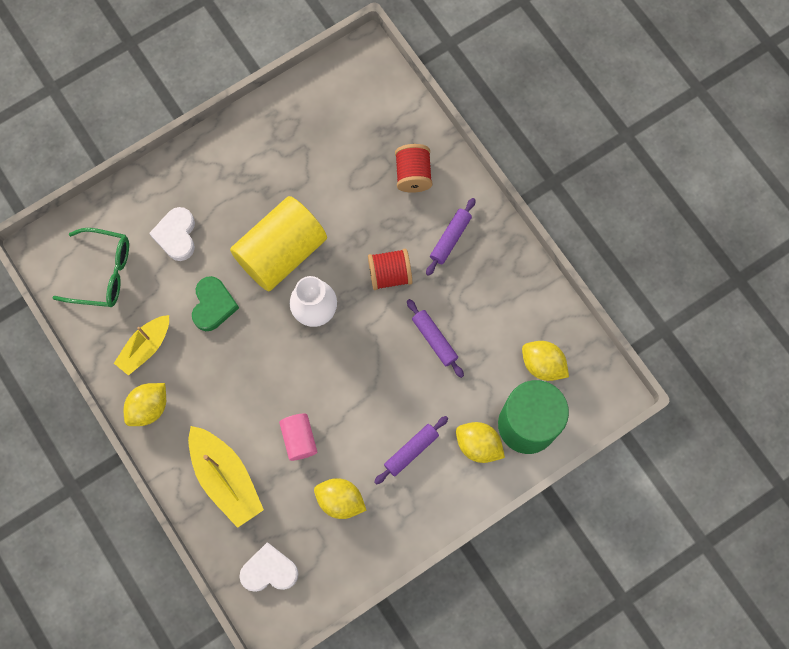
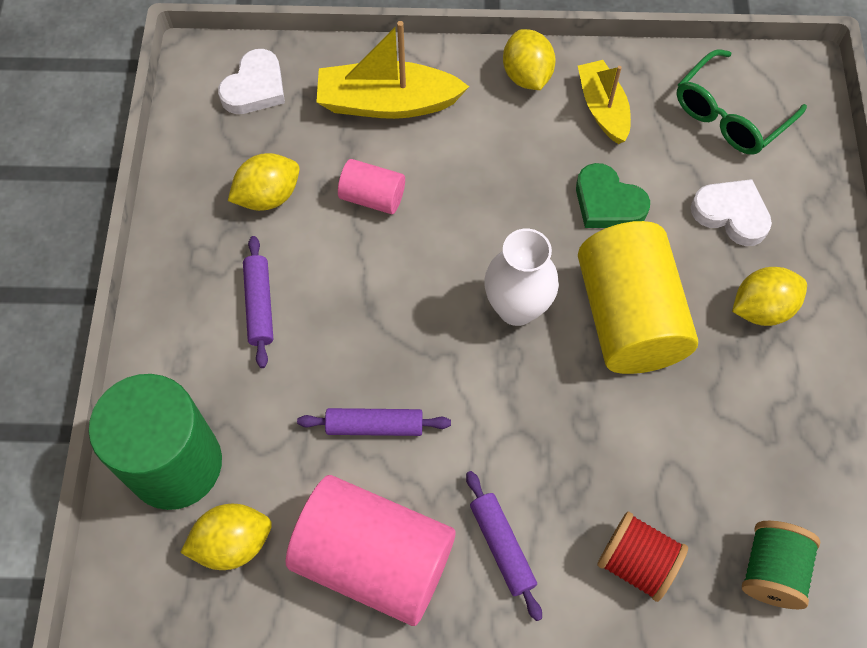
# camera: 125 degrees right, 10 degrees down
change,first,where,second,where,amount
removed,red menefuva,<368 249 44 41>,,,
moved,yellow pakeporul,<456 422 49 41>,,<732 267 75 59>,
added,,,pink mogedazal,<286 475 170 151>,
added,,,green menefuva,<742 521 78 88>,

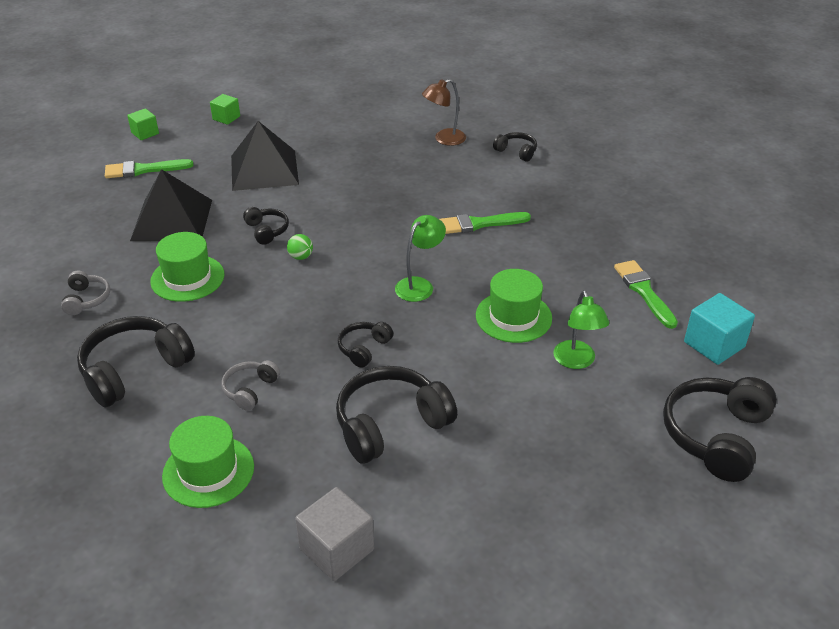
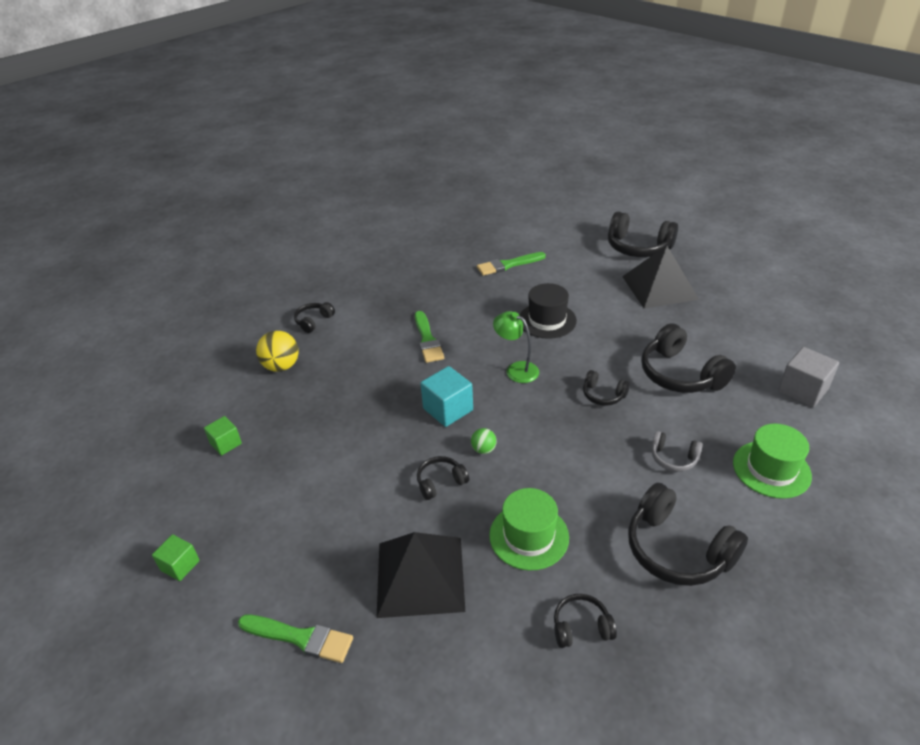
# camera: 90 degrees left, 0 degrees up
change,first,where,second,where,amount
replaced,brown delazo,<422 79 44 67>,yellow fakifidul,<256 331 43 41>,
moved,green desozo,<127 108 32 32>,,<204 416 38 40>,
moved,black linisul,<231 121 68 70>,,<622 246 77 62>,
turned,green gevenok,<105 159 89 19>,,<238 615 115 48>,60 degrees counterclockwise
recoloured,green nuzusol,<476 269 76 74>,black nuzusol,<519 283 58 56>,
recoloured,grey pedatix,<61 270 49 45>,black pedatix,<554 594 63 54>,
removed,green delazo,<553 290 56 79>,,,
moved,turquoise desozo,<684 293 71 72>,,<420 366 53 61>,

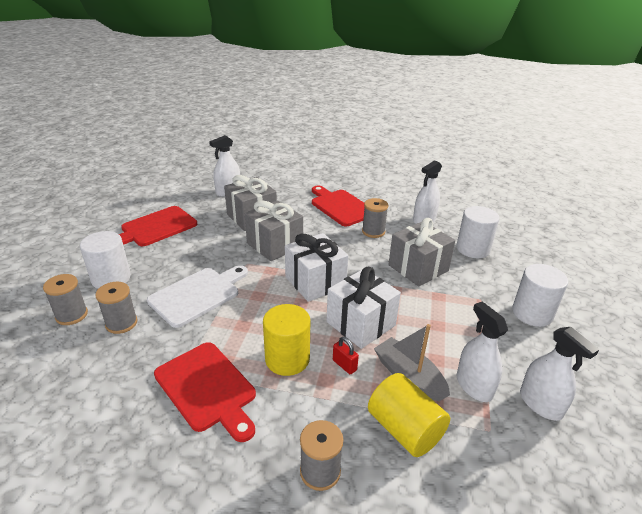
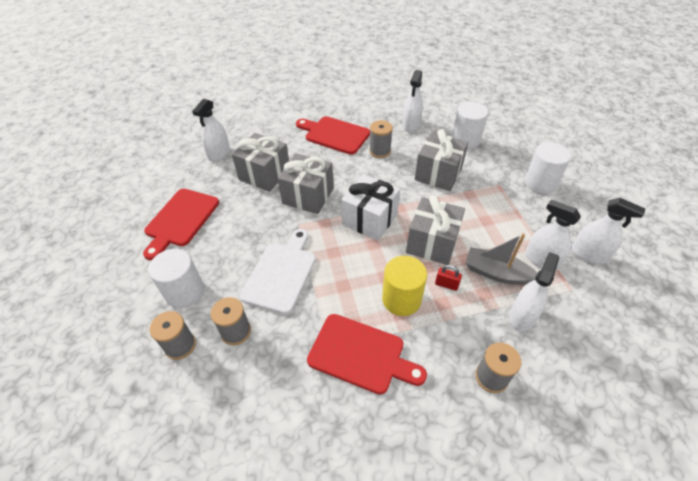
# camera: 25 degrees left, 15 degrees up
change,first,where,second,where,amount
recoloured,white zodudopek,<326 267 75 82>,grey zodudopek,<406 195 59 70>,
replaced,yellow mogedazal,<368 373 82 84>,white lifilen,<509 252 50 80>,

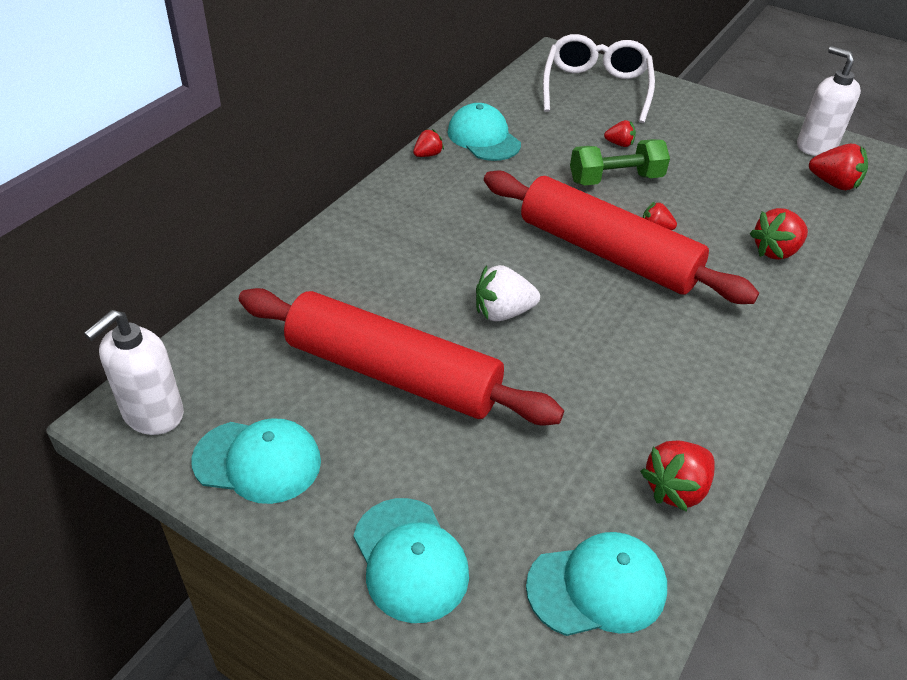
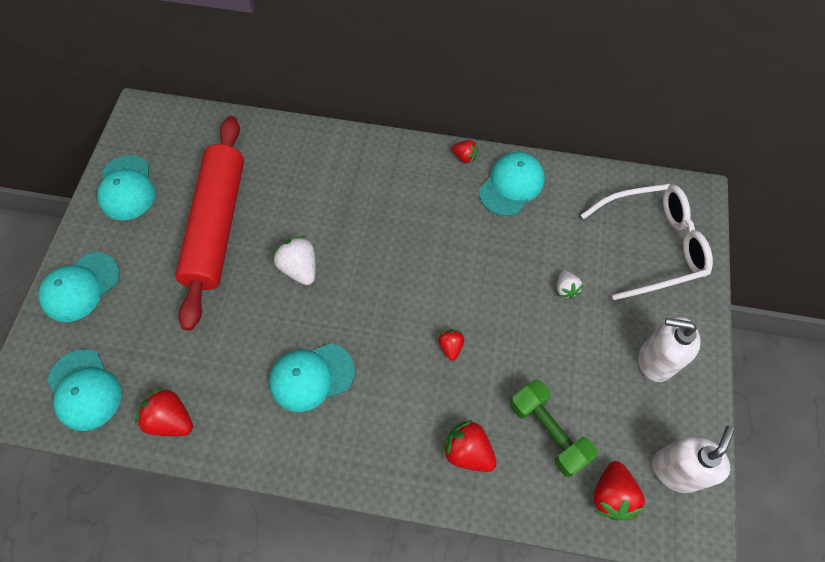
# camera: 70 degrees right, 20 degrees up
change,first,where,second,where,amount
recoloured,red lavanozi,<604 120 32 27>,white lavanozi,<557 271 26 28>,
moved,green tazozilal,<570 139 100 47>,,<510 379 88 98>,
removed,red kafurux,<484 170 275 134>,,,
moved,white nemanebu,<84 310 100 125>,,<639 316 62 66>,
added,,,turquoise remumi,<269 343 86 69>,

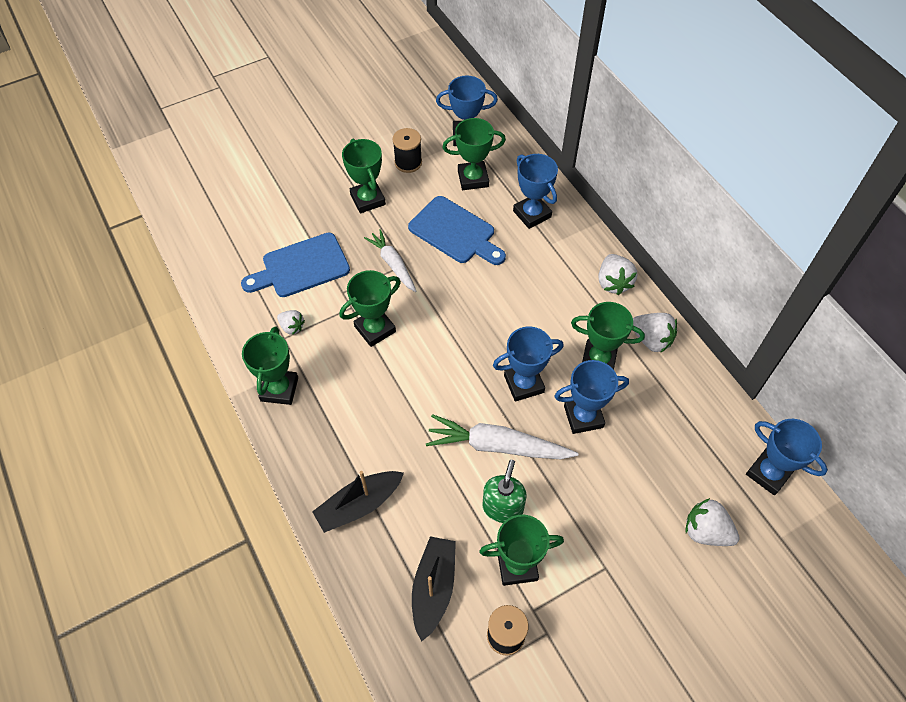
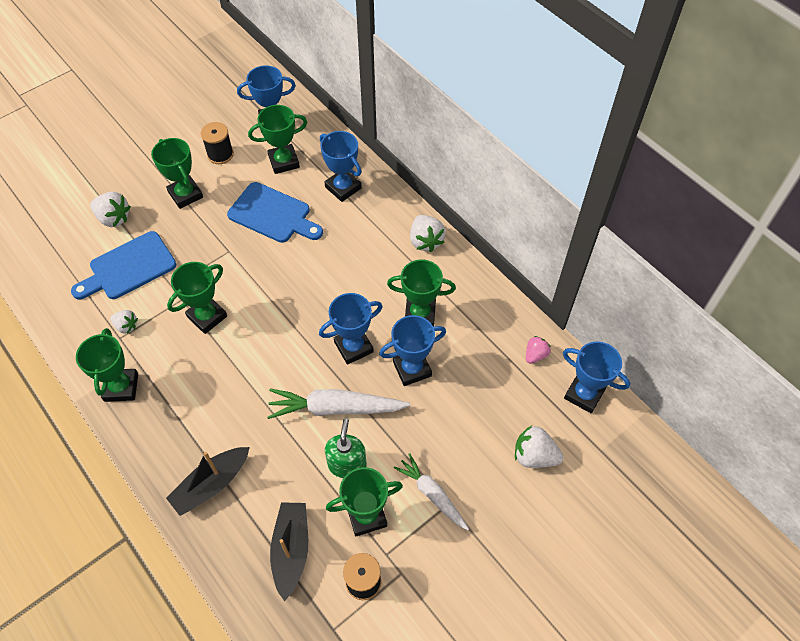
# camera: 10 degrees left, 0 degrees up
change,first,where,second,where,amount
moved,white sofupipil,<364 229 52 63>,,<394 453 75 77>,
moved,white lavanozi,<633 313 44 40>,,<90 192 41 35>,
added,,,pink lavanozi,<526 336 25 28>,

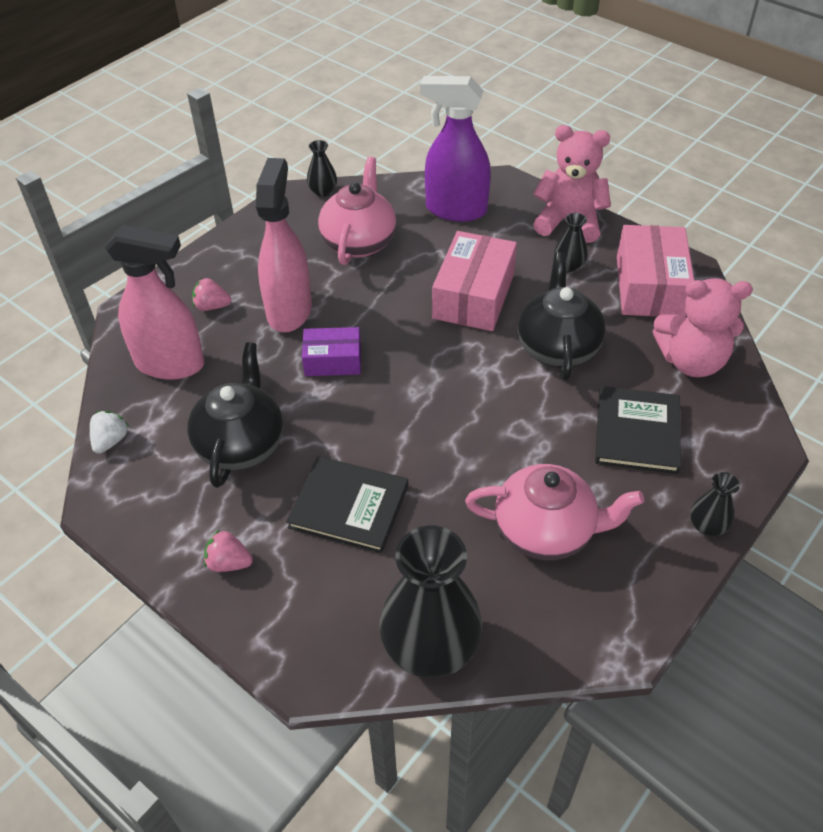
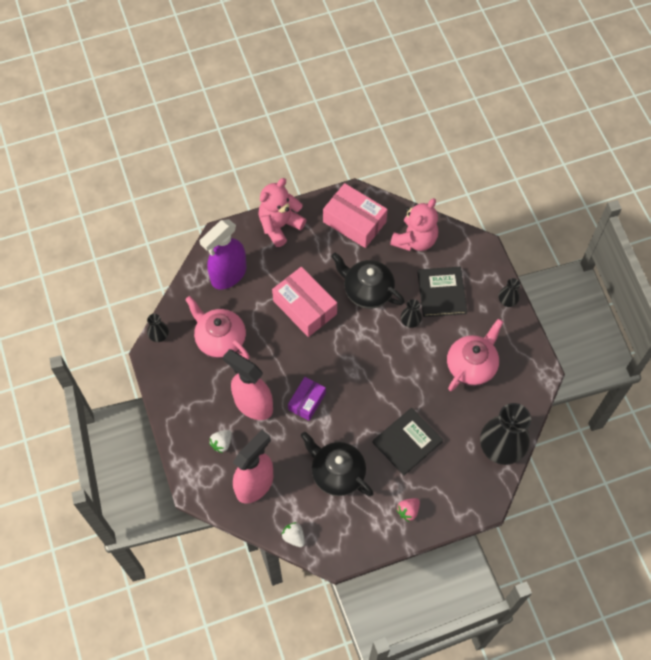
# camera: 60 degrees left, 15 degrees up
change,first,where,second,where,amount
moved,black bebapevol,<554 213 34 59>,,<401 299 21 29>,
recoloured,pink lavanozi,<192 278 39 33>,white lavanozi,<209 430 23 23>,
turned,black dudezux,<595 386 86 88>,,<417 267 50 50>,45 degrees clockwise

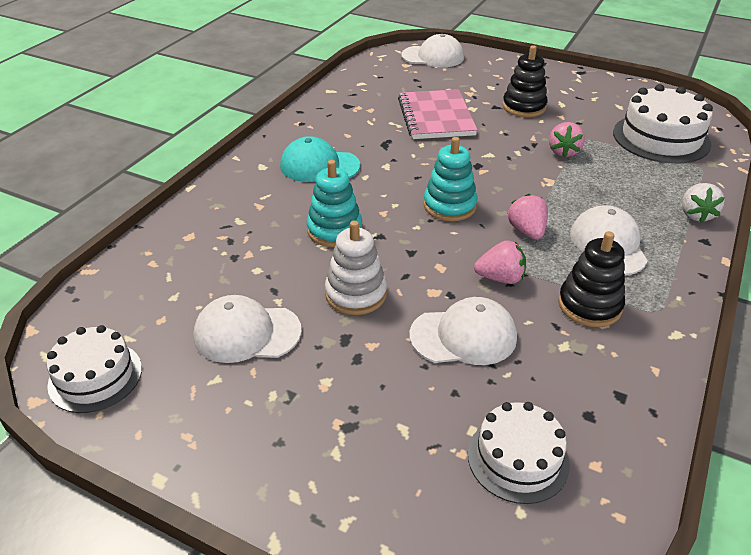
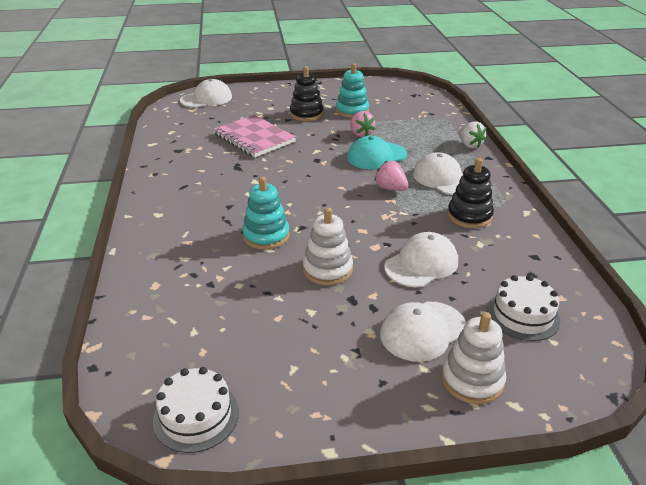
# camera: 35 degrees left, 5 degrees down
change,first,where,second,where,amount
removed,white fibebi,<613 84 100 80>,,,
moved,turquoise remumi,<280 136 80 46>,,<347 136 60 34>,
moved,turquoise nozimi,<423 137 54 84>,,<336 63 33 55>,
removed,pink lavanozi,<474 240 52 44>,,,
moved,white remumi,<193 295 109 68>,,<380 302 86 60>,
added,,,white nozimi,<442 312 64 92>,

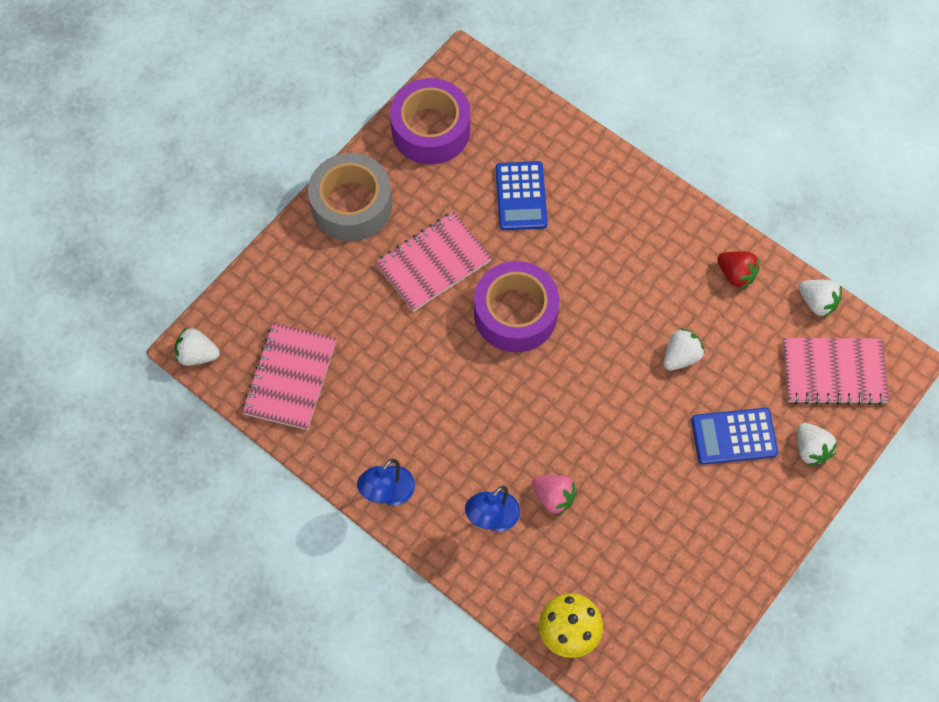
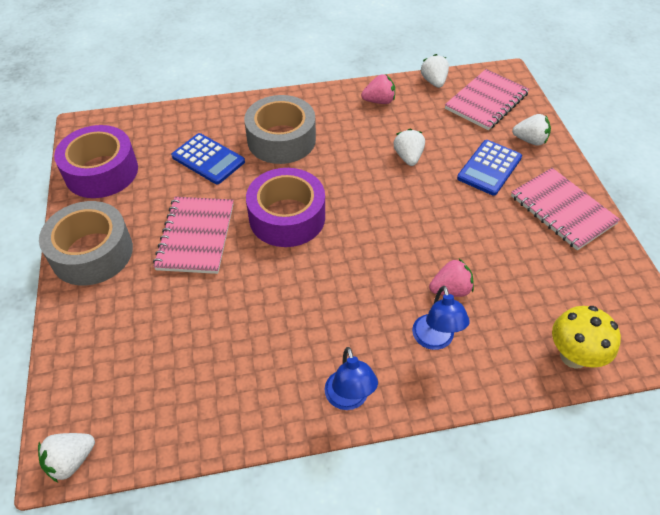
# camera: 50 degrees left, 15 degrees down
change,first,where,second,where,amount
recoloured,red lavanozi,<717 251 43 38>,pink lavanozi,<361 75 34 29>,
turned,white lavanozi,<799 280 43 38>,,<421 54 28 34>,90 degrees counterclockwise
moved,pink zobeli,<242 323 95 107>,,<511 168 110 82>,
added,,,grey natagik,<244 95 72 69>,

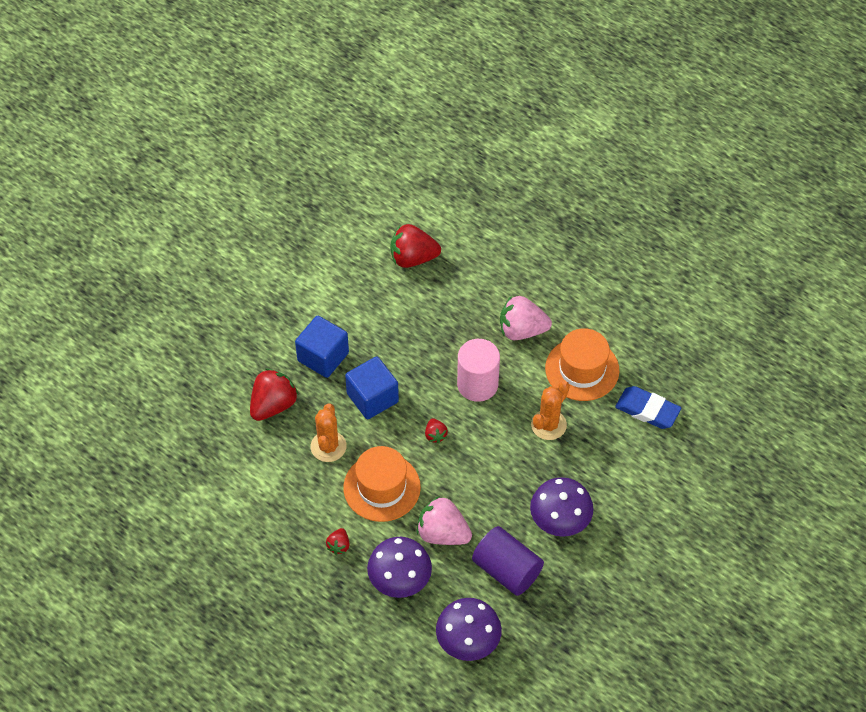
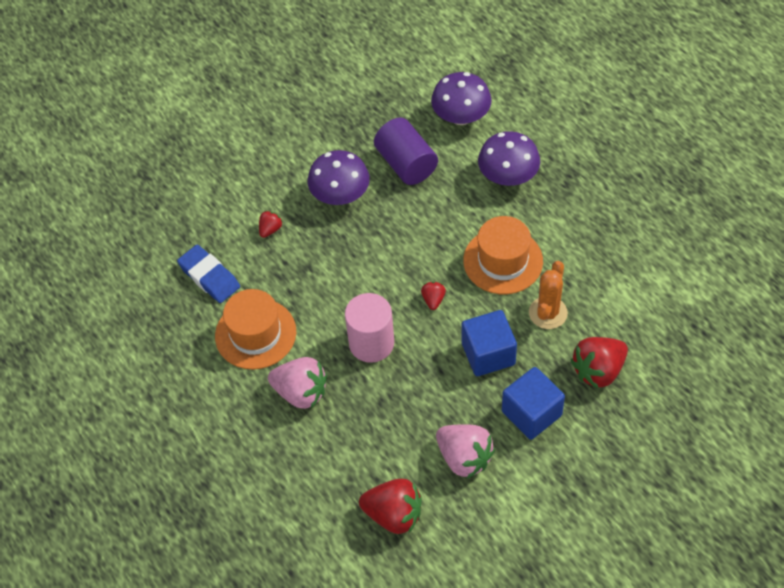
# camera: 160 degrees left, 0 degrees up
change,first,where,second,where,amount
removed,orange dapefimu,<531 381 39 59>,,,
moved,pink lavanozi,<417 496 55 49>,,<436 424 59 55>,
moved,red lavanozi,<326 528 23 26>,,<259 211 23 27>,

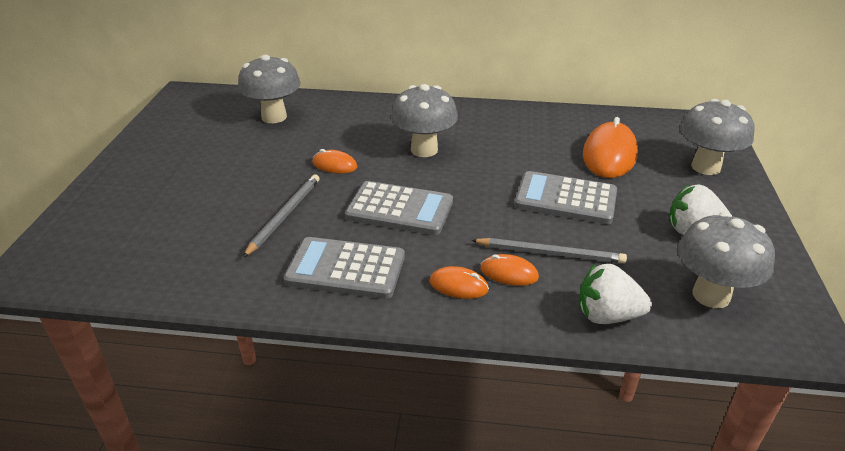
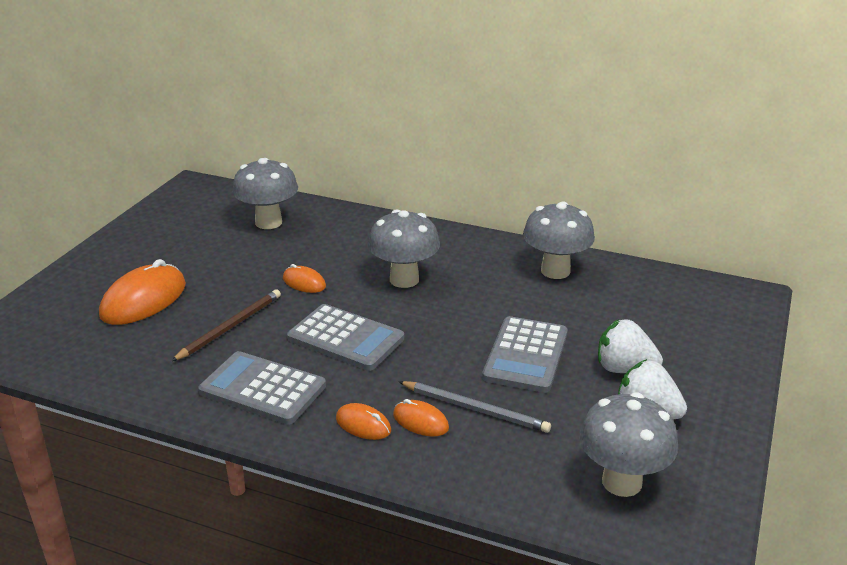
# camera: 15 degrees right, 5 degrees down
change,first,where,second,where,amount
moved,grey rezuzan,<680 99 75 76>,,<523 201 72 78>,
moved,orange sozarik,<583 117 55 61>,,<99 259 87 66>,
turned,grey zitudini,<515 171 102 53>,,<482 316 86 77>,105 degrees counterclockwise
recoloured,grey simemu,<243 174 77 84>,brown simemu,<172 289 109 72>,
moved,white lavanozi,<579 263 73 61>,,<598 319 65 54>,

